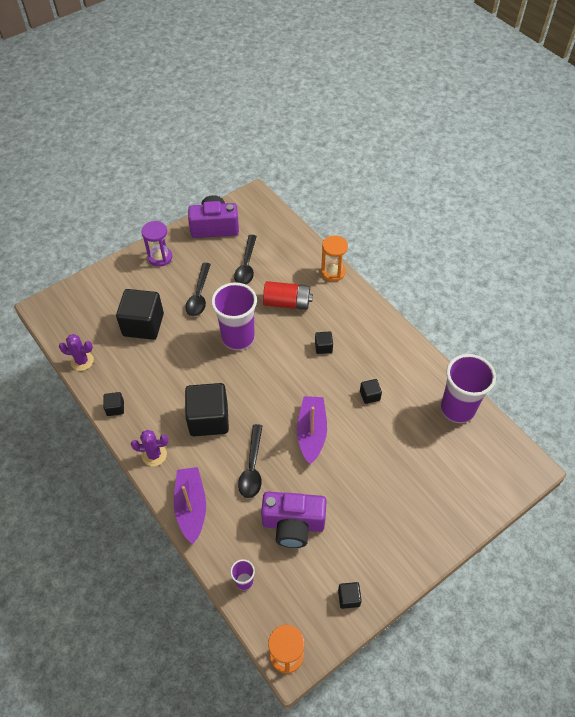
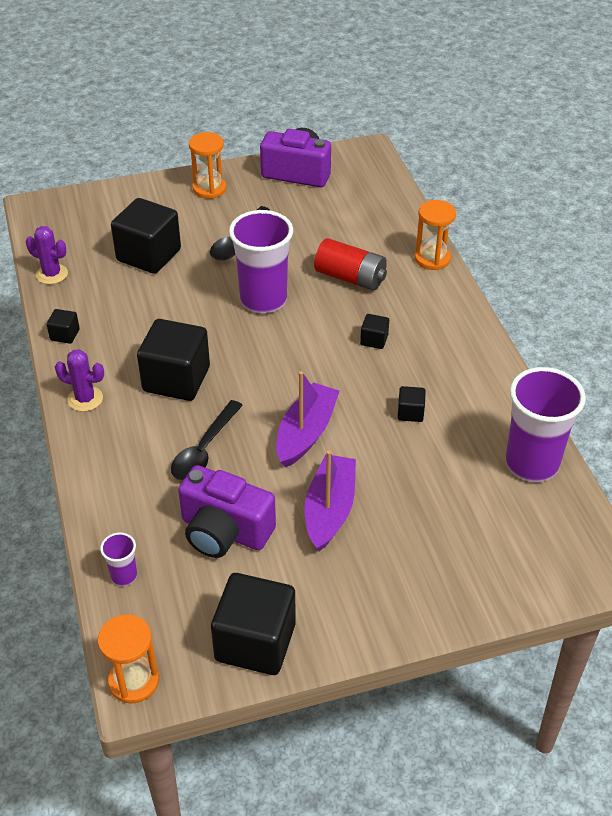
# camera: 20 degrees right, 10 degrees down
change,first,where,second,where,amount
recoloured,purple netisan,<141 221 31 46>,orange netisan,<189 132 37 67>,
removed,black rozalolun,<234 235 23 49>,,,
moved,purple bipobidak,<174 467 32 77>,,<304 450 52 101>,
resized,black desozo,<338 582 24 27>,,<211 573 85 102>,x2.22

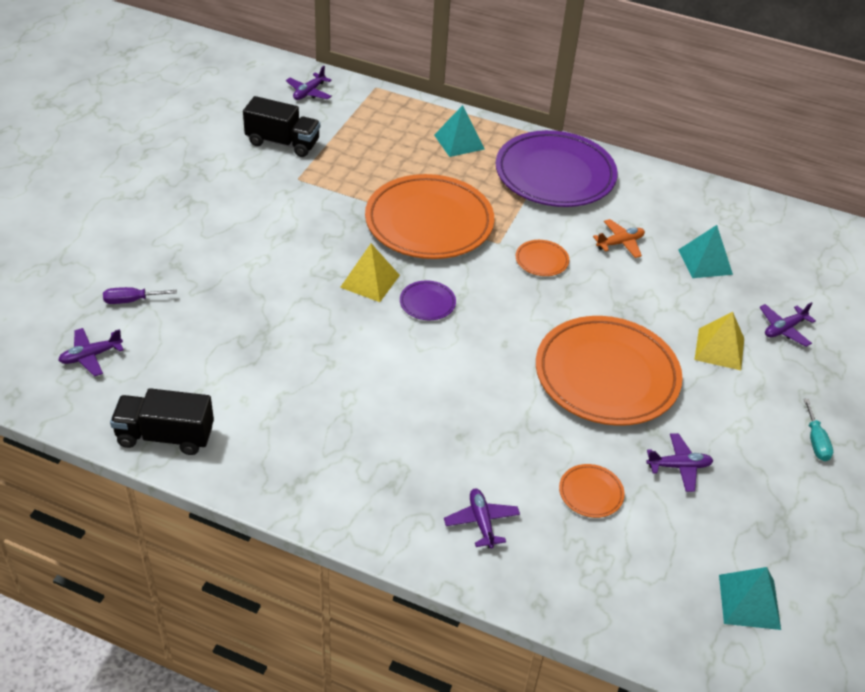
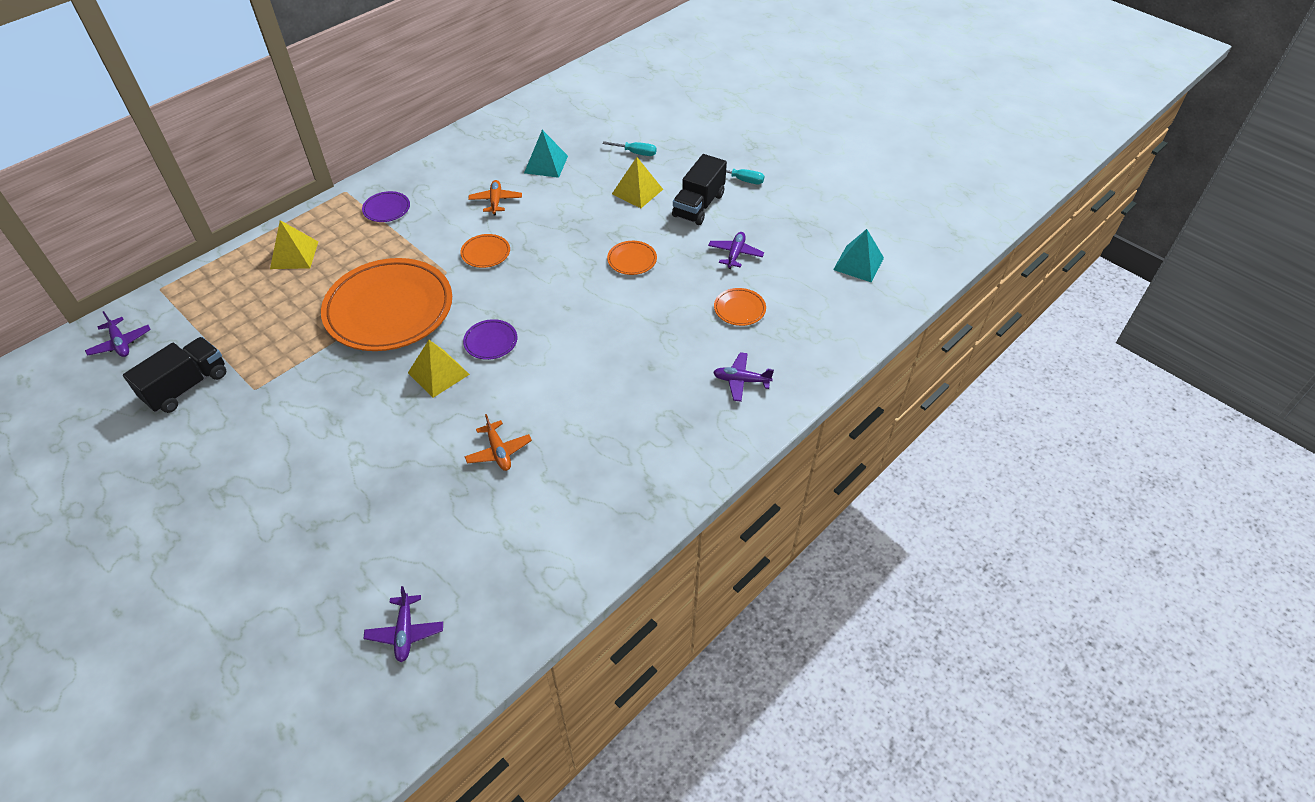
# camera: 65 degrees left, 5 degrees up
change,first,where,second,where,amount
recoloured,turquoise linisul,<434 105 51 52>,yellow linisul,<270 220 48 49>,
resized,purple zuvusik,<496 130 122 77>,,<362 191 48 31>,x0.41
removed,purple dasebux,<103 287 74 17>,,,
replaced,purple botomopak,<759 302 57 45>,turquoise dasebux,<602 141 55 15>,
resized,orange zuvusik,<536 316 147 110>,,<607 241 50 34>,x0.41
moved,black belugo,<110 388 104 67>,,<672 154 55 71>,
added,,,orange botomopak,<465 414 67 57>,

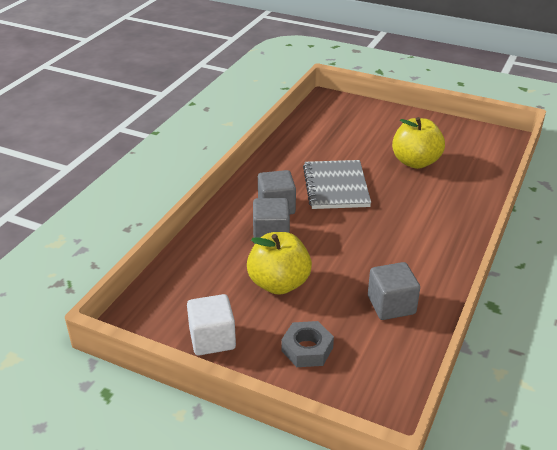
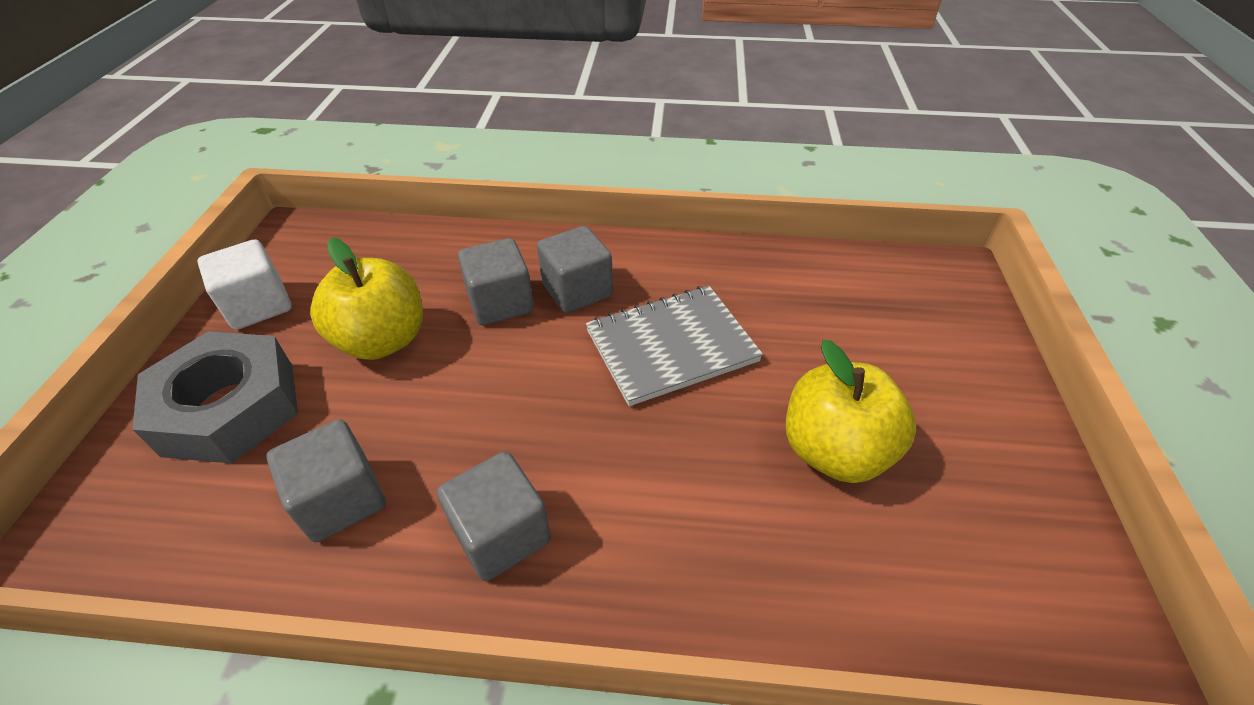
# camera: 70 degrees right, 10 degrees up
change,first,where,second,where,amount
resized,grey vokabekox,<281 321 53 46>,,<132 331 166 133>,x1.73
added,,,grey desozo,<437 451 114 130>,

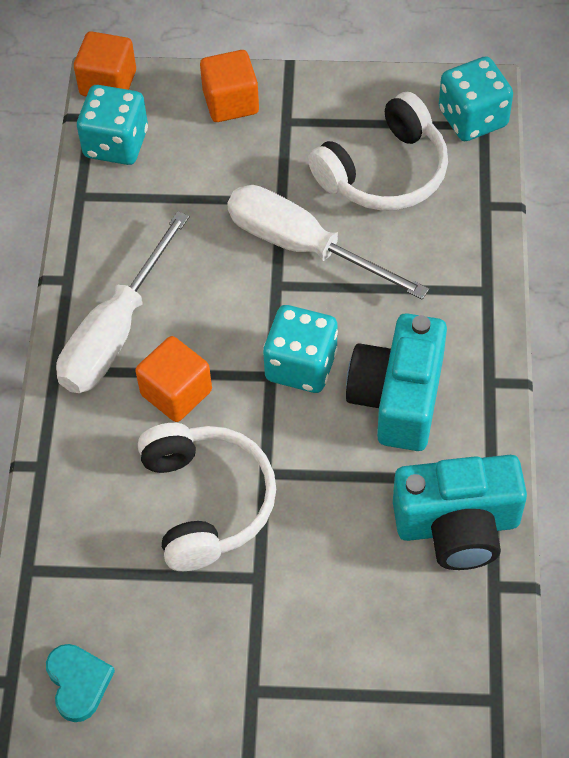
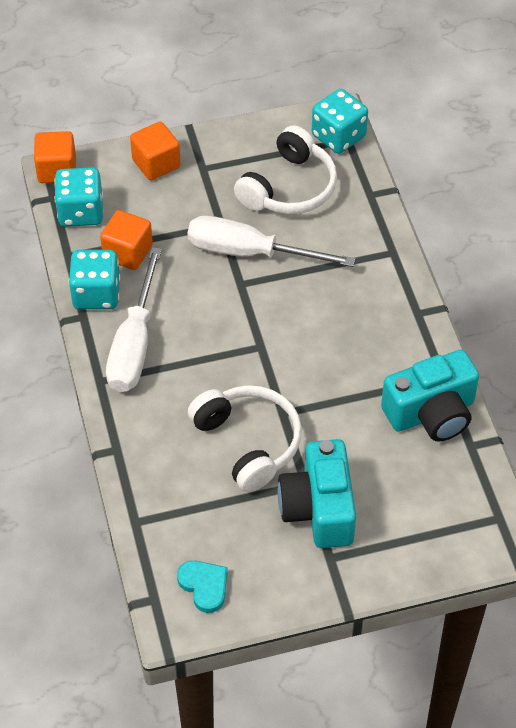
# camera: 20 degrees left, 5 degrees down
change,first,where,second,where,amount
moved,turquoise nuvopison,<263 305 75 88>,,<69 250 51 59>,
moved,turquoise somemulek,<346 313 101 138>,,<277 439 79 109>,
moved,orange desozo,<135 336 77 86>,,<100 210 53 60>,

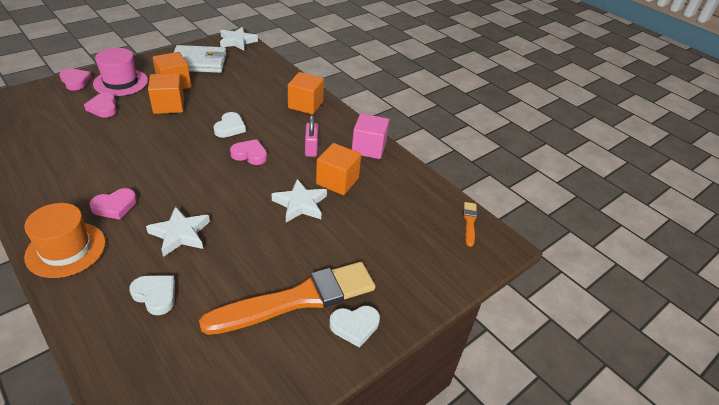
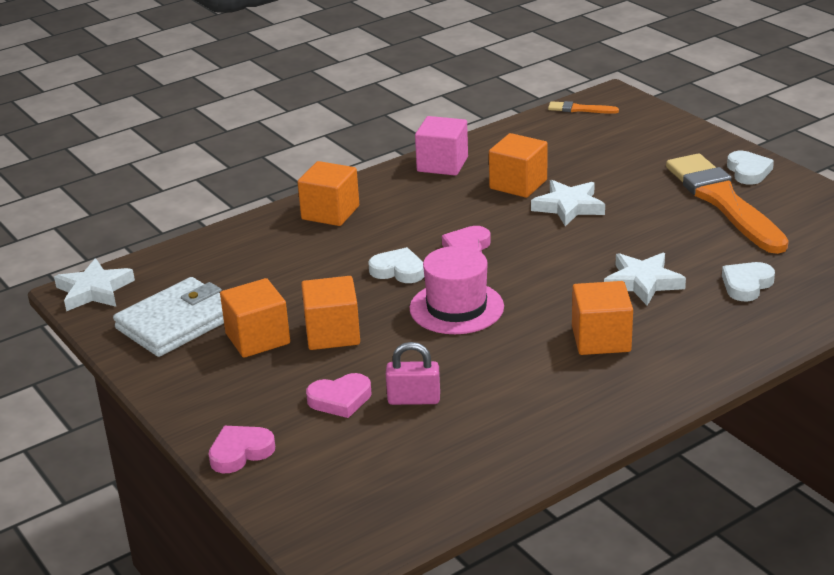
# camera: 80 degrees left, 10 degrees down
change,first,where,second,where,amount
turned,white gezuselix,<173 45 54 28>,,<113 277 111 80>,45 degrees clockwise
moved,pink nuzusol,<93 48 55 48>,,<410 246 94 88>,
moved,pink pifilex,<305 115 13 42>,,<386 342 54 63>,
replaced,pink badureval,<90 188 47 32>,orange desozo,<572 281 61 74>,
removed,orange nuzusol,<24 203 82 75>,,,

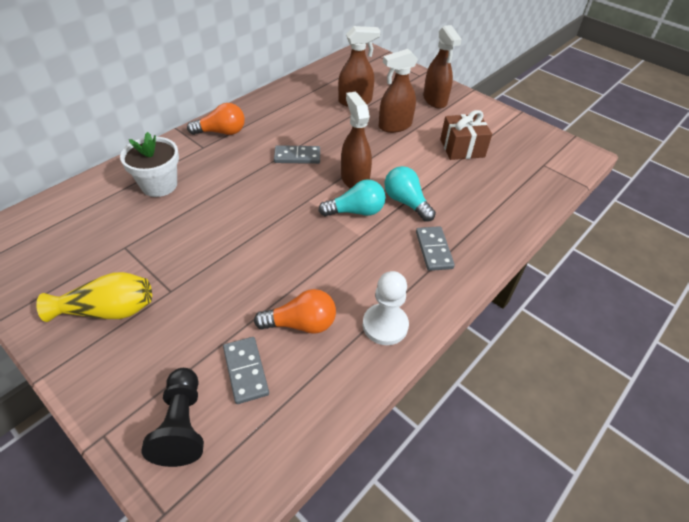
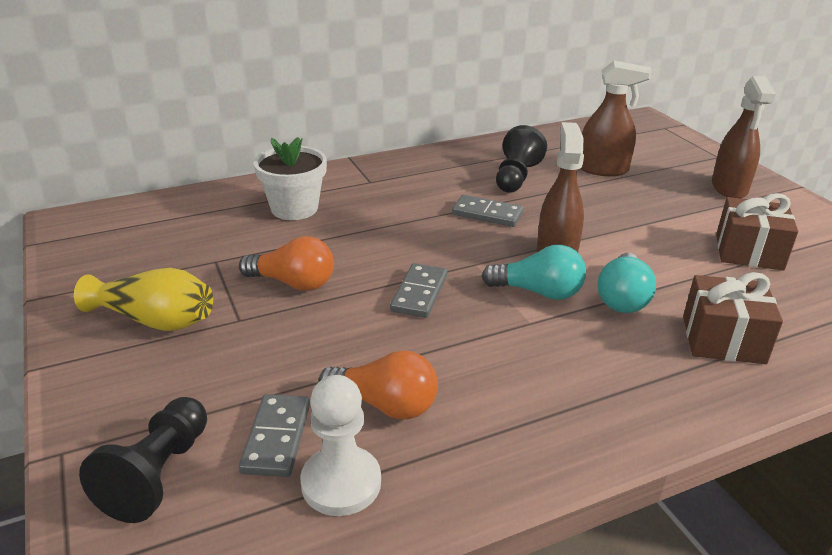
# camera: 25 degrees right, 15 degrees down
change,first,where,second,where,amount
removed,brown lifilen,<379 49 39 84>,,,
moved,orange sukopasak,<187 103 58 32>,,<239 236 95 55>,
turned,turquoise sukopasak,<384 166 52 56>,,<598 253 58 60>,150 degrees counterclockwise
moved,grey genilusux,<416 226 39 45>,,<390 263 57 55>,
moved,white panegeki,<363 271 46 74>,,<300 375 81 141>,
added,,,black panegeki,<496 125 51 68>,
added,,,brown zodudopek,<683 272 100 92>,

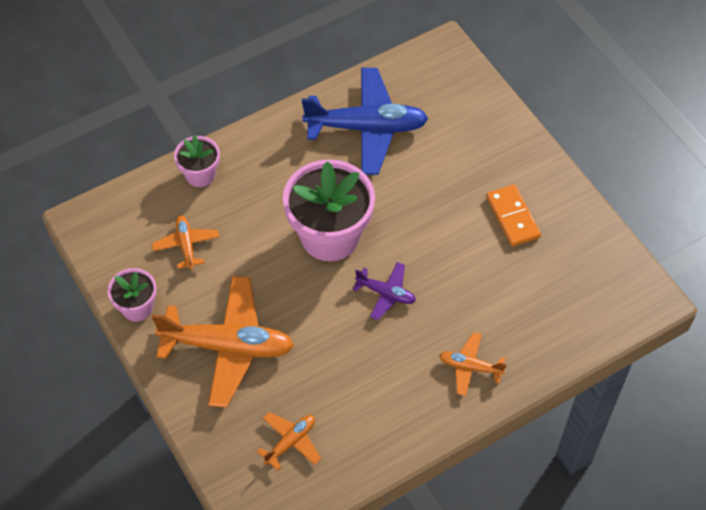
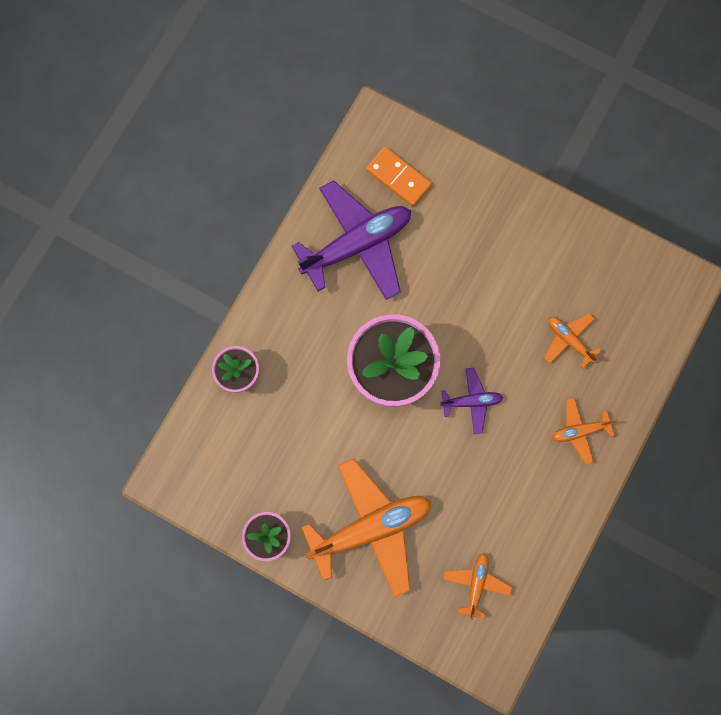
# camera: 30 degrees left, 20 degrees up
change,first,where,second,where,amount
recoloured,blue botomopak,<302 68 126 107>,purple botomopak,<292 180 119 120>,
moved,orange genilusux,<486 185 55 61>,,<366 147 66 60>,
moved,orange botomopak,<152 216 67 53>,,<544 313 58 56>,

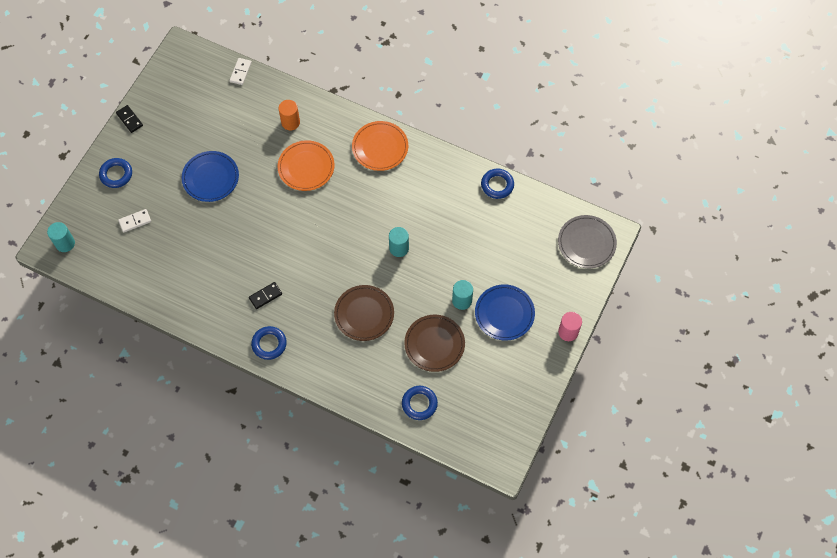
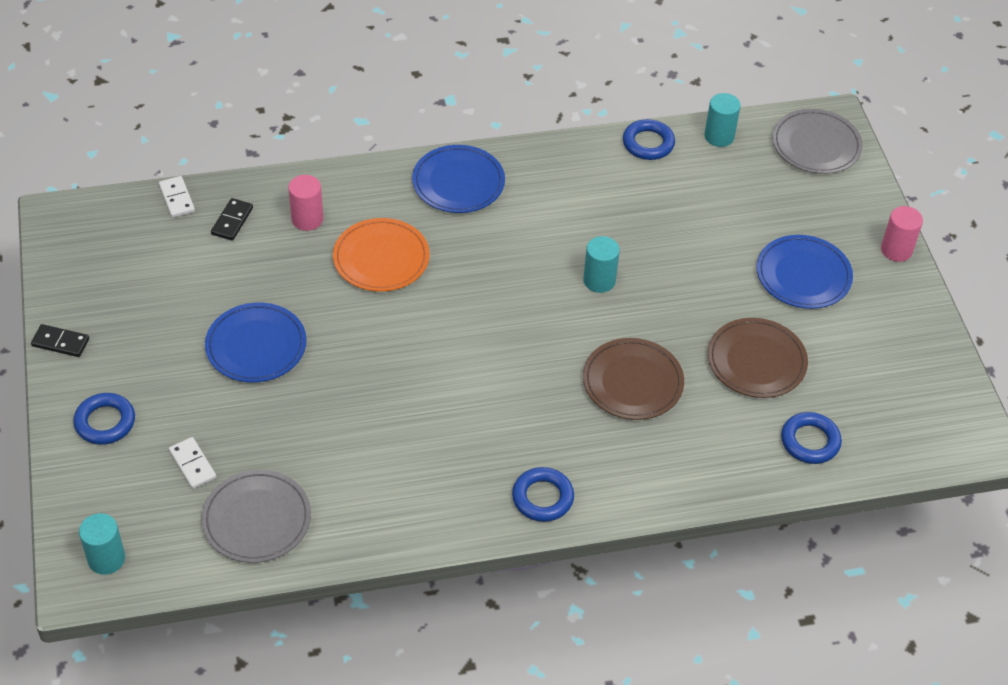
# camera: 40 degrees left, 15 degrees down
change,first,where,second,where,amount
recoloured,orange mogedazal,<278 100 22 30>,pink mogedazal,<288 175 35 56>,
recoloured,orange zuvusik,<352 121 56 50>,blue zuvusik,<412 145 93 68>,
turned,white genilusux,<118 209 33 24>,,<169 437 47 52>,60 degrees counterclockwise
moved,turquoise mogedazal,<452 280 21 30>,,<704 93 37 54>,
moved,black genilusux,<249 282 33 27>,,<211 198 42 43>,
added,,,grey zuvusik,<201 470 110 93>,

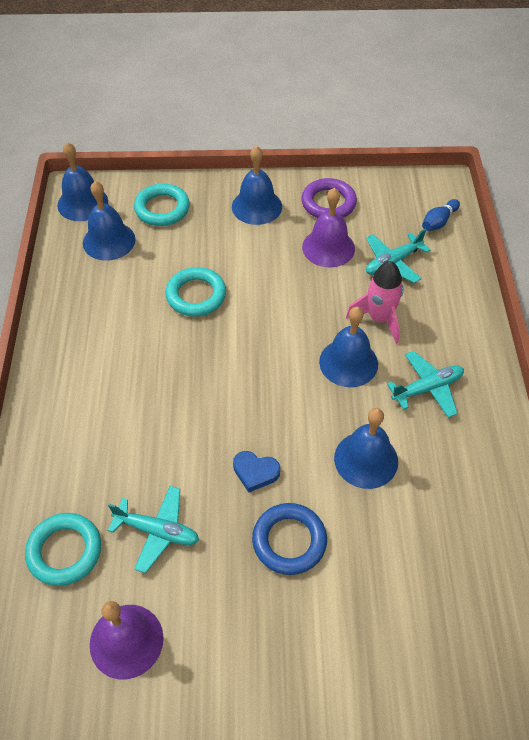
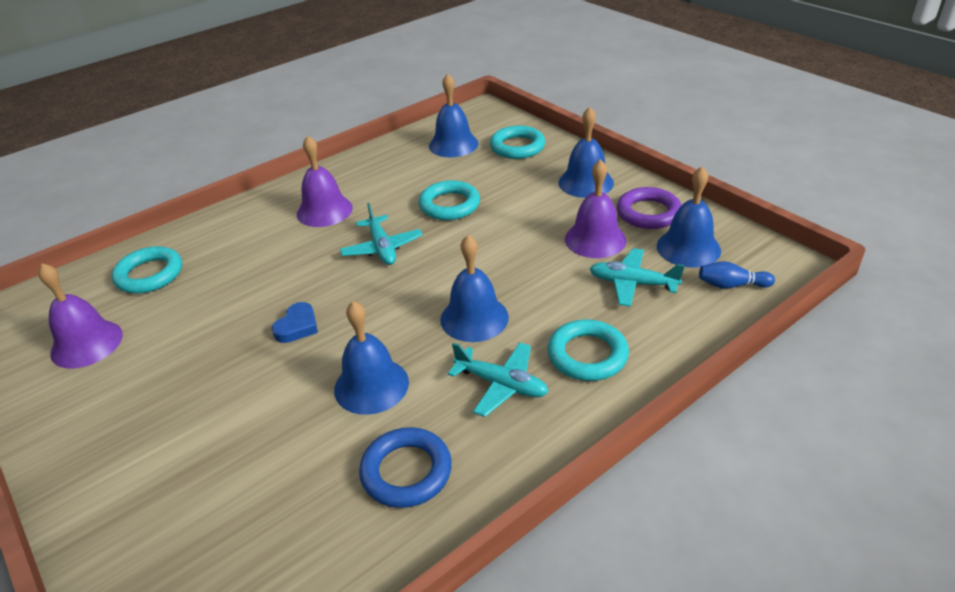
# camera: 55 degrees right, 15 degrees down
change,first,where,second,where,amount
moved,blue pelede,<57 142 51 79>,,<657 166 64 102>,
removed,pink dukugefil,<346 261 58 83>,,,
turned,blue badureval,<233 451 47 41>,,<272 302 46 41>,135 degrees counterclockwise
moved,turquoise botomopak,<107 486 92 87>,,<340 203 83 62>,
moved,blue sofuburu,<252 503 75 72>,,<359 427 93 81>,
added,,,purple pelede,<297 136 56 91>,
added,,,turquoise sofuburu,<548 319 81 62>,

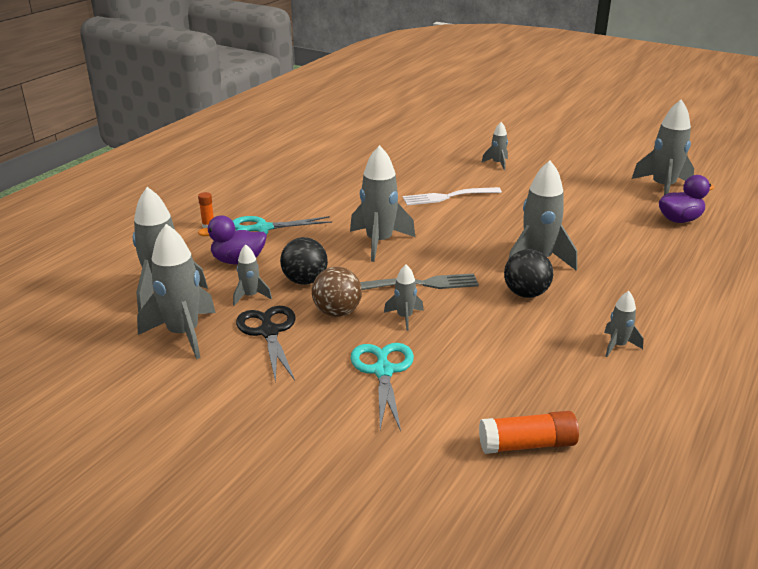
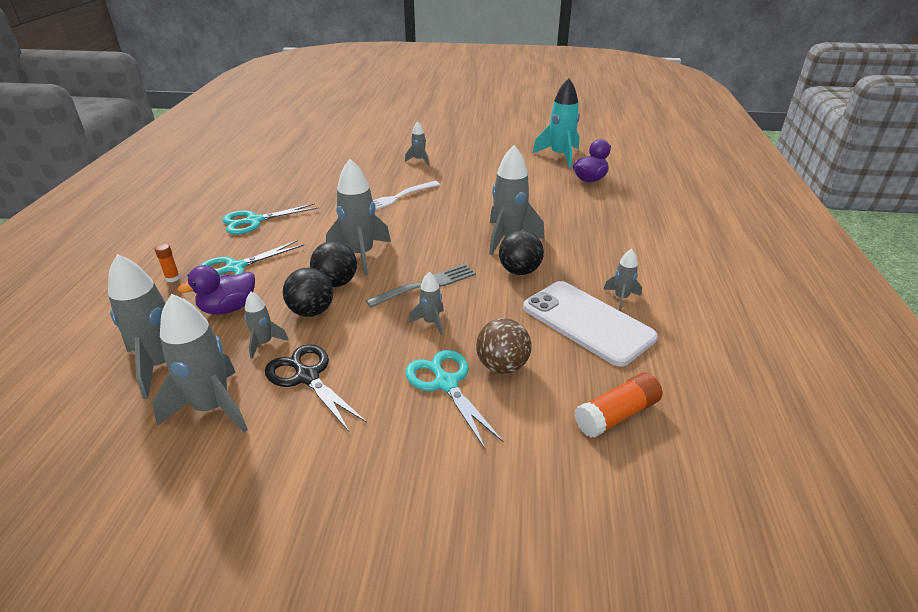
# camera: 25 degrees left, 5 degrees up
change,first,where,second,where,amount
recoloured,grey dukugefil,<632 99 62 96>,turquoise dukugefil,<533 78 47 90>,
moved,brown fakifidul,<312 267 50 50>,,<476 318 56 56>,
added,,,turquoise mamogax,<222 203 96 32>,
added,,,black fakifidul,<310 241 47 46>,
added,,,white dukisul,<523 281 135 86>,

